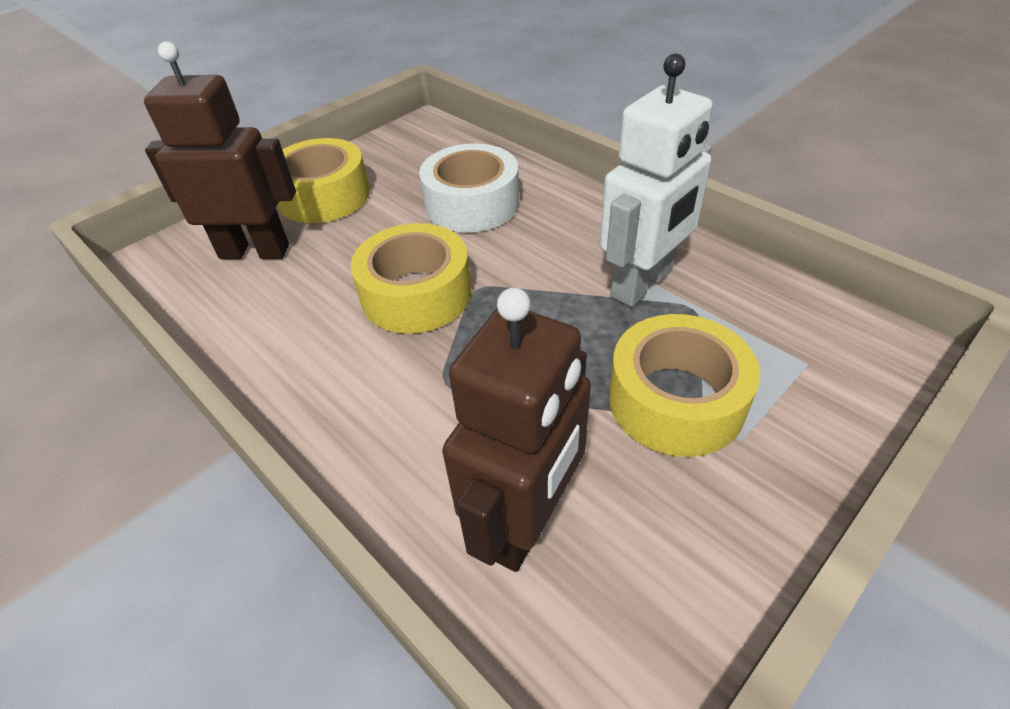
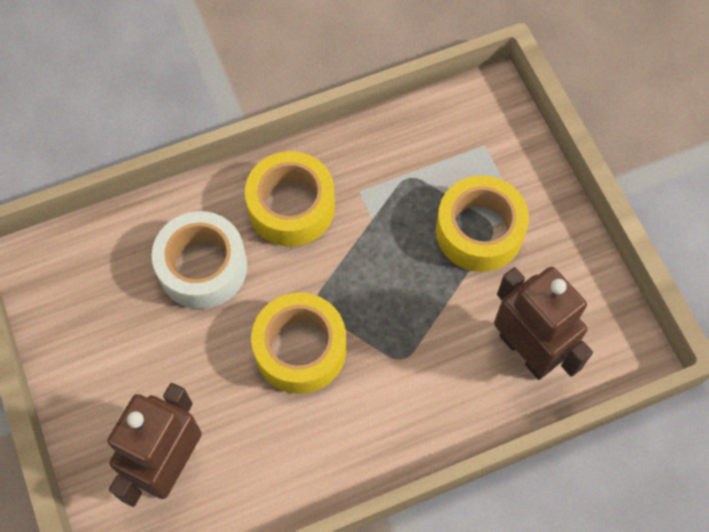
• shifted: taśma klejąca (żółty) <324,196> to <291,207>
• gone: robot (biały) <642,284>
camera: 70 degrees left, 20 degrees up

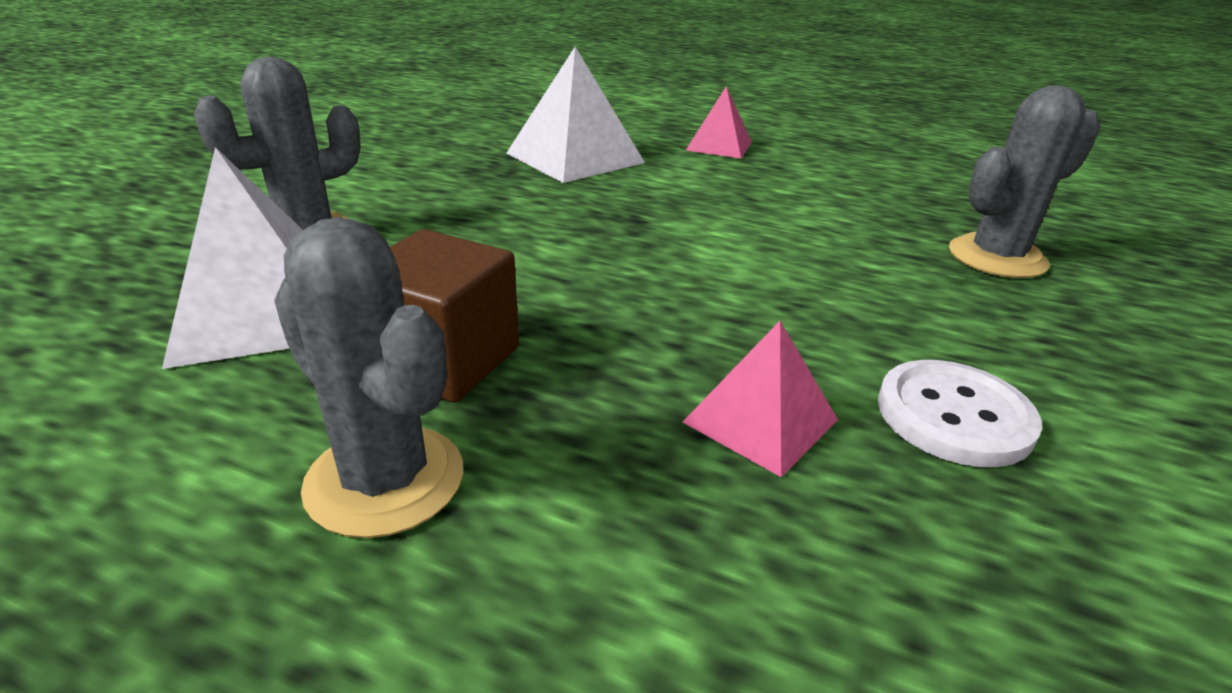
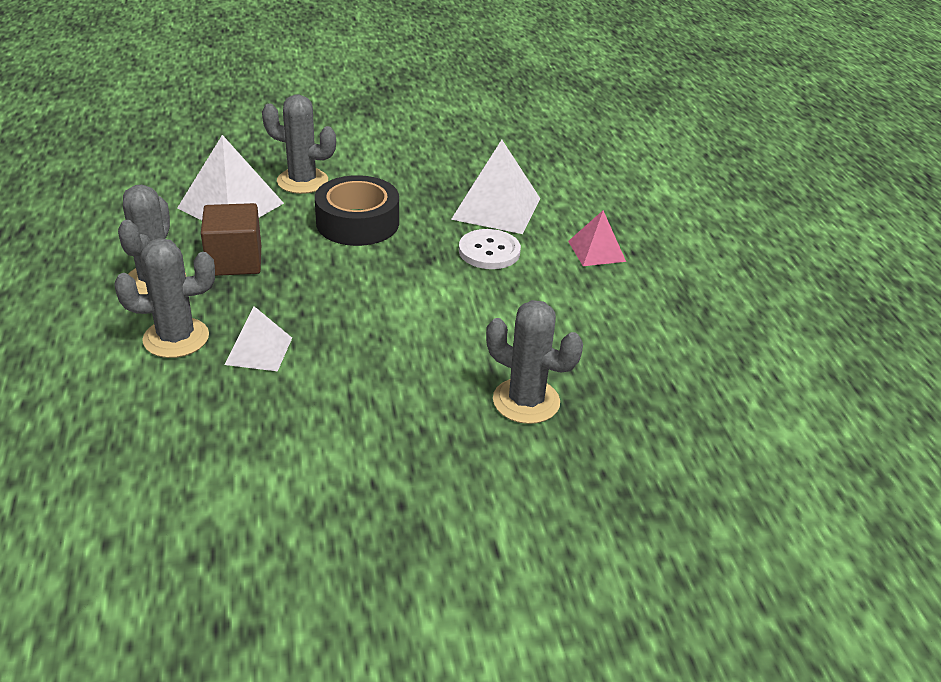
• repainted: piramida (różowy) <760,421> to piramida (biały) <258,351>
• shifted: guzik (biały) <954,416> to <489,251>
• new: kaktus (szary) <176,338>
• new: taśma klejąca (czarny) <357,223>
camera: 55 degrees right, 5 degrees up

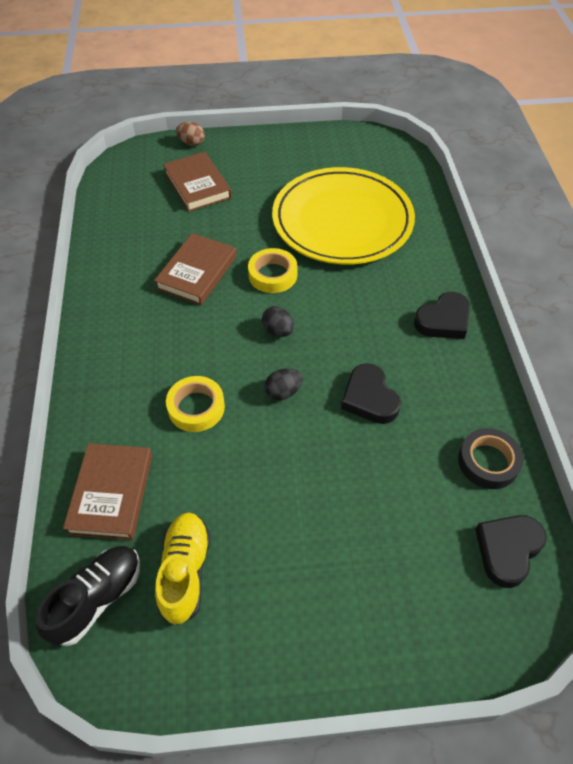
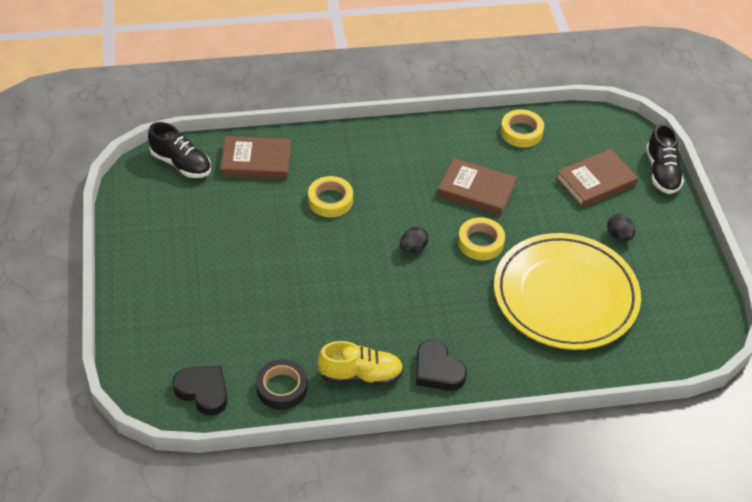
• shifted: but (żółty) <185,571> to <360,375>
• swapped: jajko (brązowy) <191,143> to but (czarny) <661,172>
• shifted: jajko (czarny) <283,392> to <619,236>
• gone: serce (czarny) <369,398>
• new: taśma klejąca (żółty) <521,132>
camera: 85 degrees right, 5 degrees down

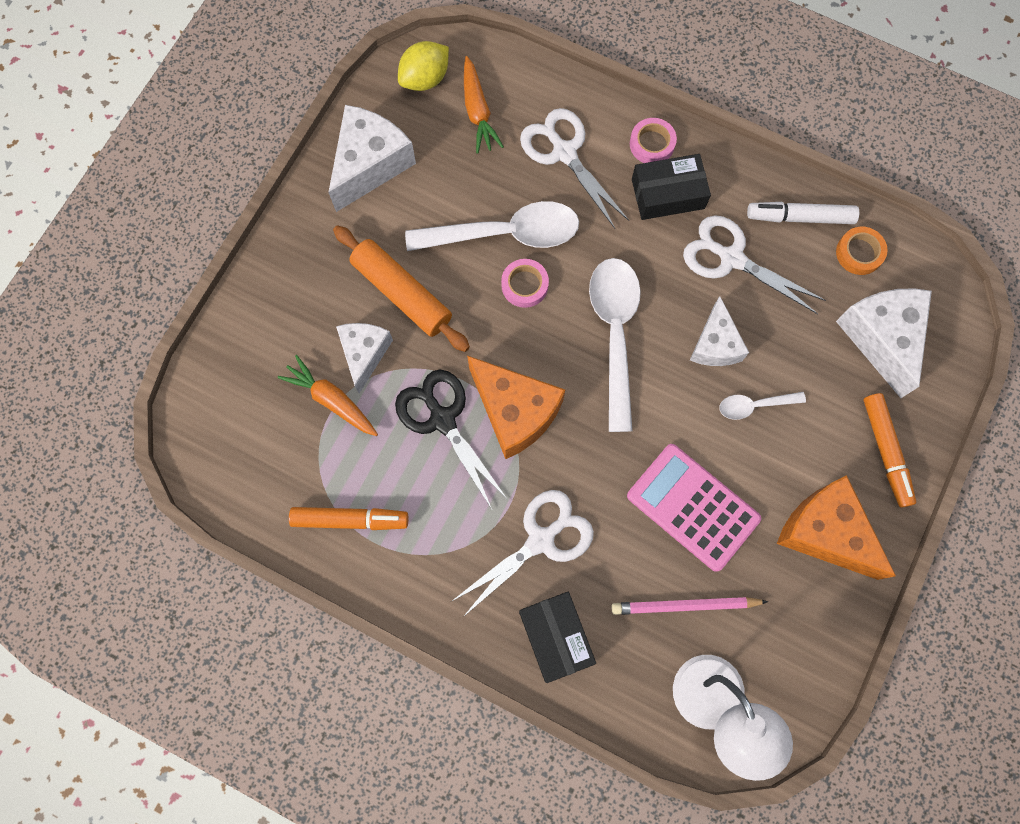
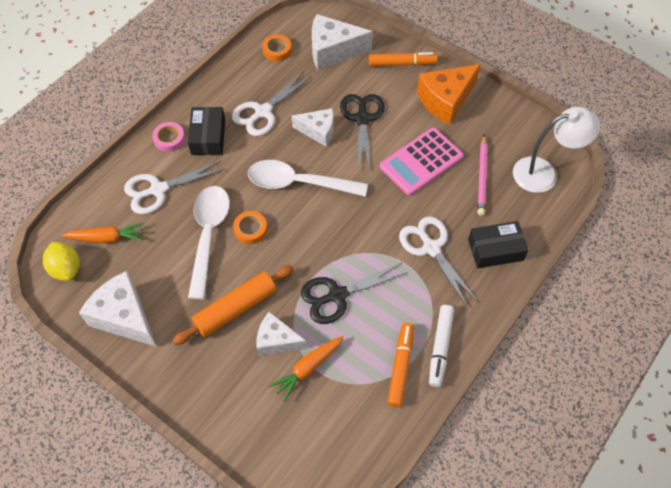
• gone: ser (pomarańczowy) <515,412>
• repainted: taśma klejąca (różowy) <524,285> to taśma klejąca (pomarańczowy) <250,229>
• swapped: łyżka (biały) <754,405> to nożyczki (czarny) <362,119>
• shifted: flamaster (biały) <800,217> to <440,347>
camera: 80 degrees left, 15 degrees down

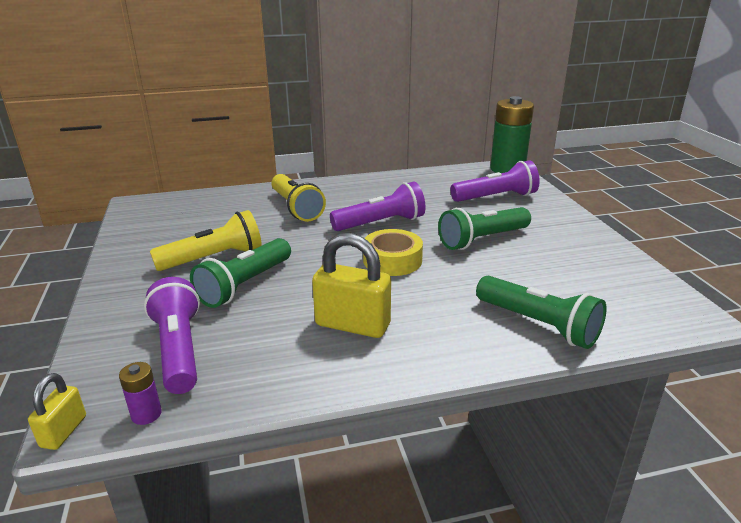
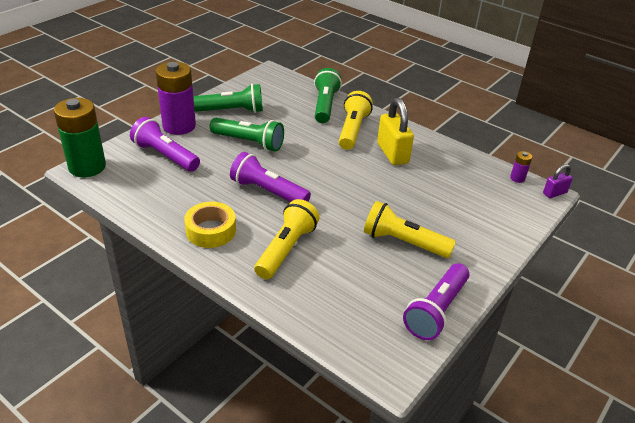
• repainted: kłódka (żółty) <63,431> to kłódka (fioletowy) <554,193>
• shifted: latarka (fioletowy) <179,349> to <436,310>
• shifted: latarka (zielony) <245,285> to <231,111>
• shifted: taśma klejąca (żółty) <392,260> to <211,230>
• new: bateria (fioletowy) <179,126>
• new: latarka (żółty) <353,130>
camera: 130 degrees left, 10 degrees up

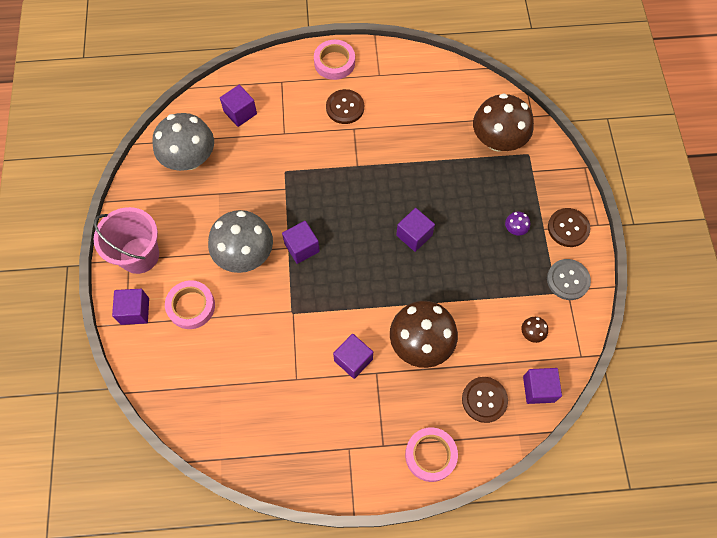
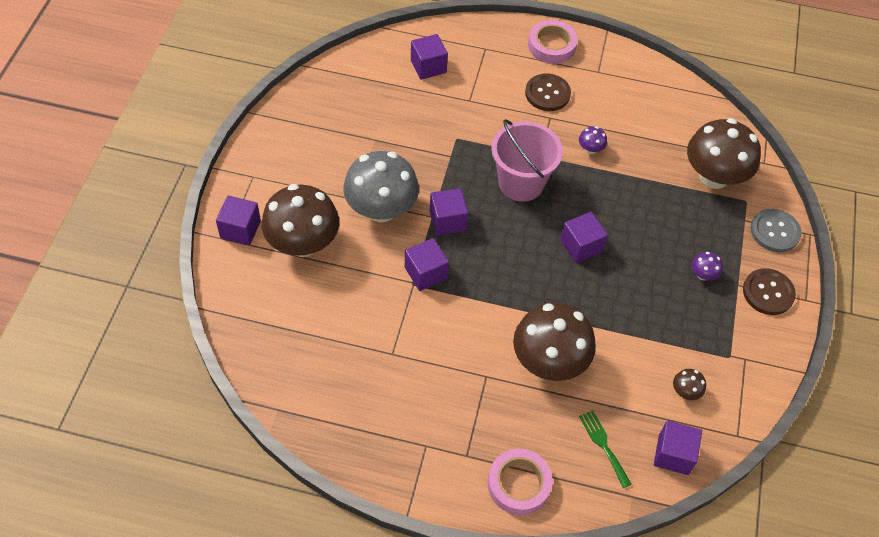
• shifted: wiadro (różowy) <139,255> to <521,183>
• gone: grzyb (szary) <189,159>
• swapped: taśma klejąca (różowy) <191,306> to grzyb (brązowy) <303,243>
• shifted: sześcian (fioletowy) <353,360> to <426,273>
• swapped: guzik (brązowy) <484,400> to widelec (zielony) <603,445>
• shifted: guzik (szary) <568,280> to <775,231>
• new: grzyb (fioletowy) <590,149>
camera: 15 degrees right, 10 degrees down

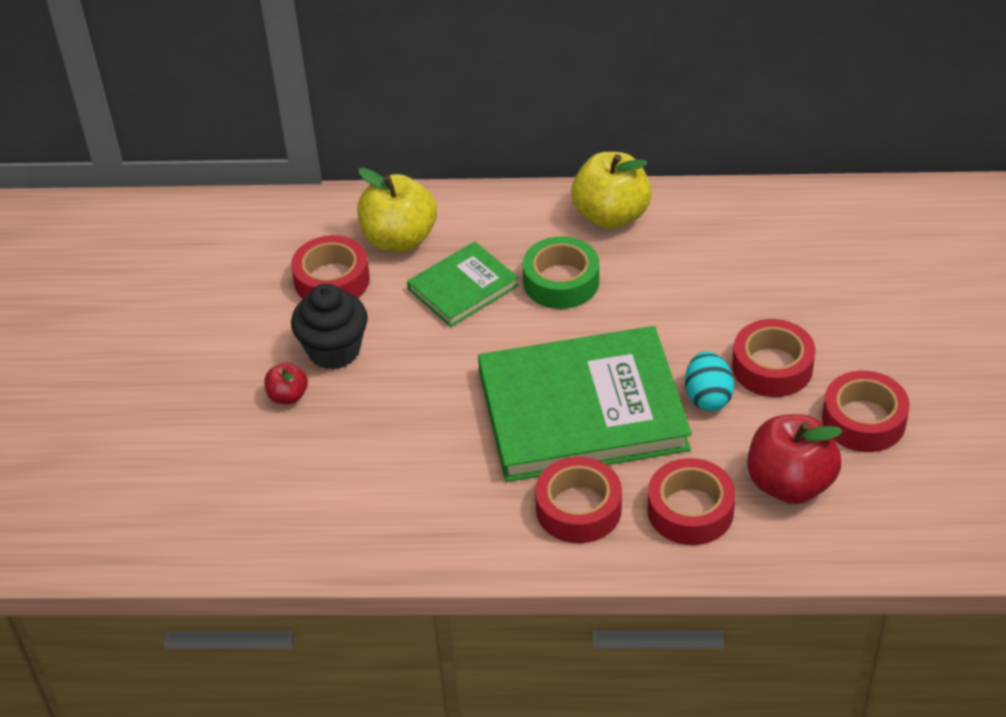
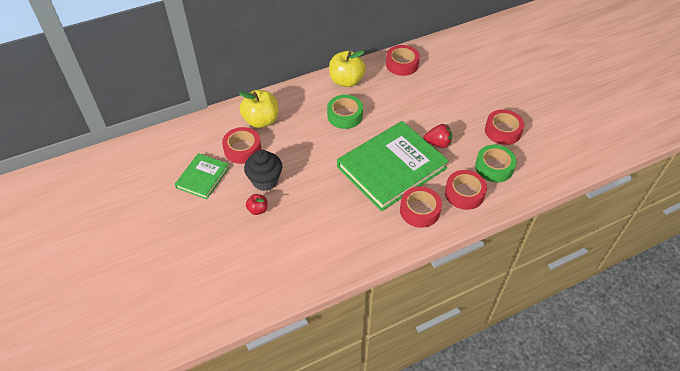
• shifted: książka (zielony) <463,287> to <202,177>
• swapped: jajko (turkusowy) <707,397> to truskawka (czerwony) <438,143>
• shifted: taśma klejąca (czerwony) <772,367> to <402,64>
• swapped: jabłko (czerwony) <790,484> to taśma klejąca (zielony) <494,167>
camera: 30 degrees left, 5 degrees up

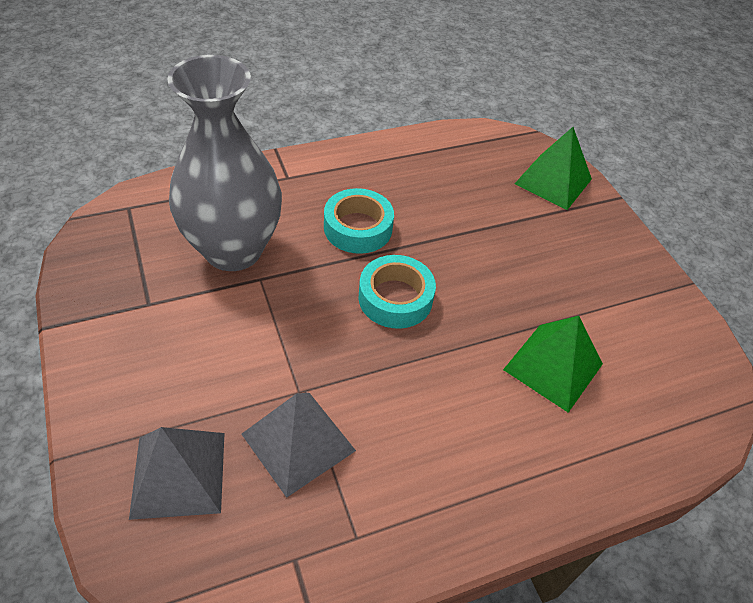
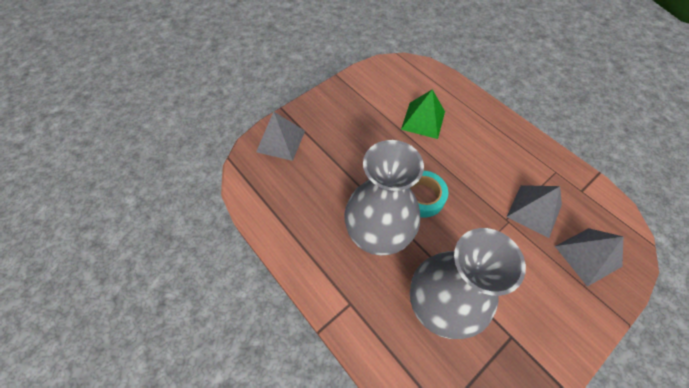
• swapped: taśma klejąca (turkusowy) <358,228> to wazon (szary) <377,236>
• repainted: piramida (zielony) <553,181> to piramida (szary) <281,141>
camera: 105 degrees left, 10 degrees up

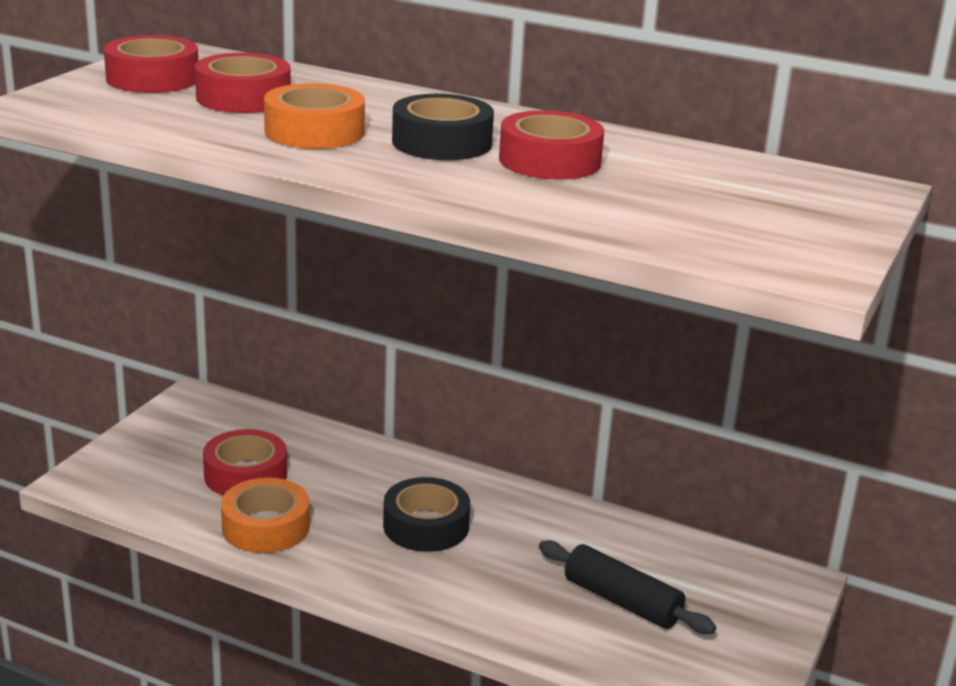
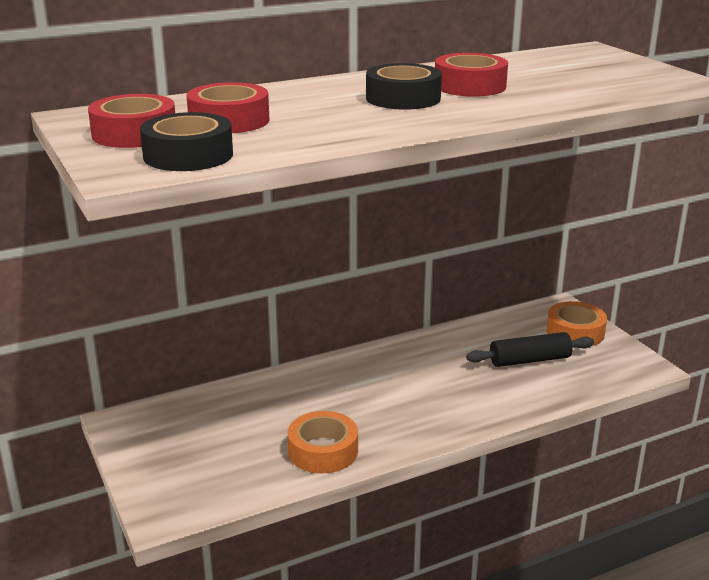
• gone: taśma klejąca (czerwony) <245,475>
• shifted: taśma klejąca (pomarańczowy) <314,131> to <575,332>
• shifted: taśma klejąca (czarny) <426,526> to <188,155>
camera: 50 degrees left, 0 degrees up

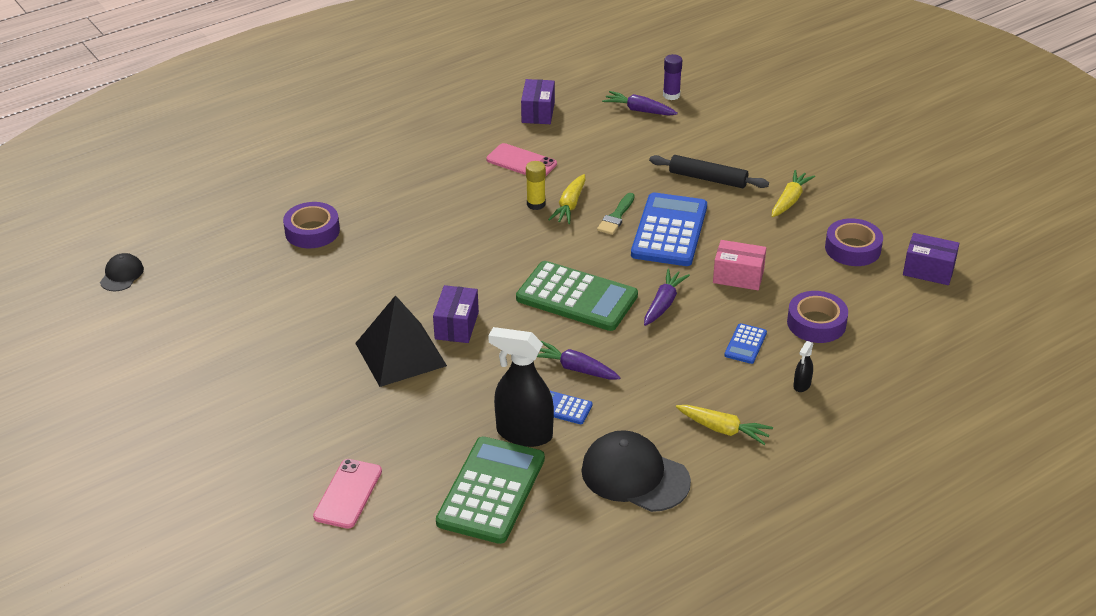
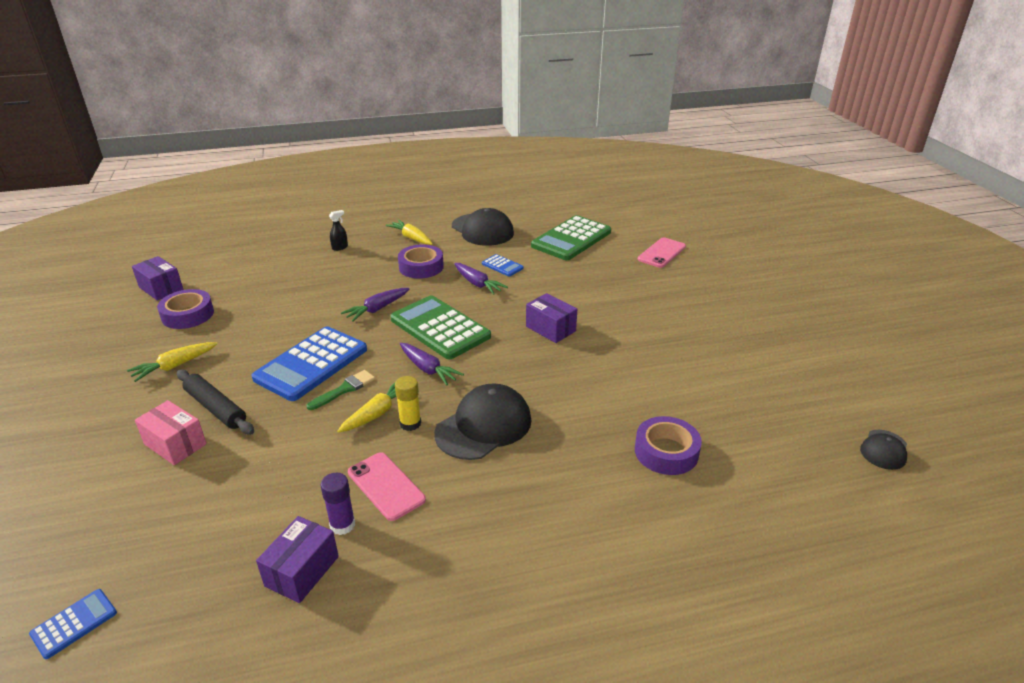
• gone: piramida (czarny) <400,354>
• rotated: pudełko (fioletowy) <456,326> = <550,329> 75 degrees counterclockwise
• gone: spryskiwacz (czarny) <524,434>
• shifted: marchewka (fioletowy) <639,110> to <428,369>
• shifted: klej w sztyfcie (fioletowy) <671,95> to <342,525>
• shifted: pudełko (różowy) <738,276> to <175,444>
• shifted: kalkulator (niebieski) <745,344> to <74,623>
• shifted: taśma klejąca (fioletowy) <816,323> to <421,267>
• new: czapka (czarny) <483,426>
camera: 160 degrees left, 5 degrees down

